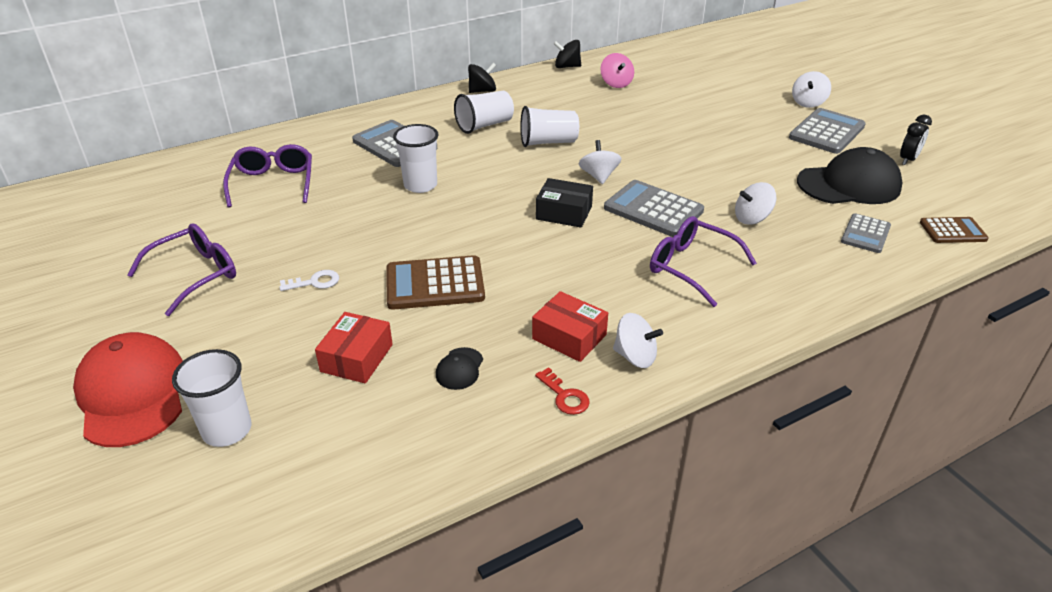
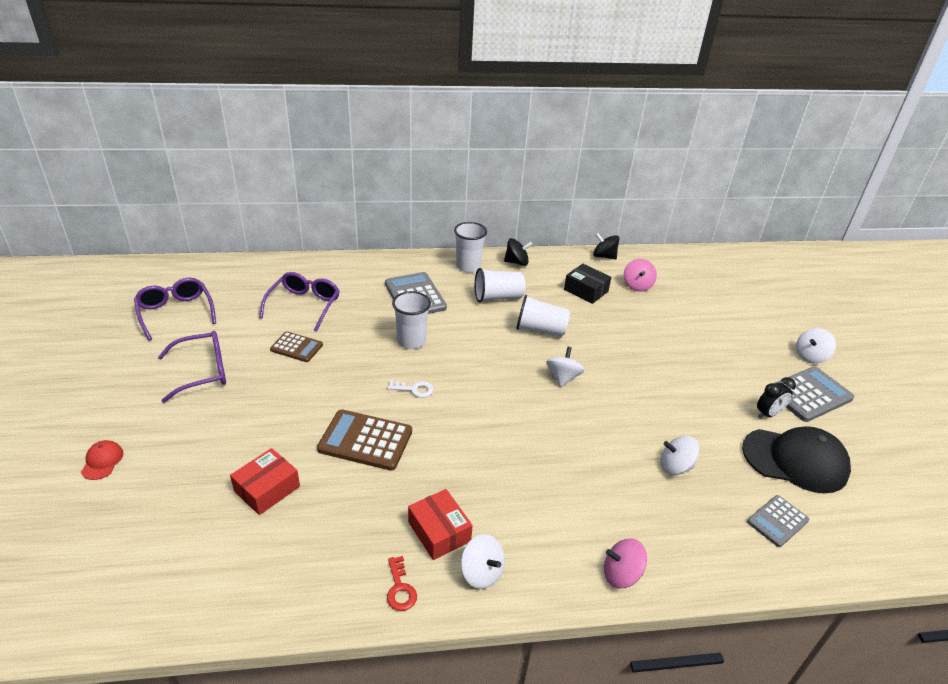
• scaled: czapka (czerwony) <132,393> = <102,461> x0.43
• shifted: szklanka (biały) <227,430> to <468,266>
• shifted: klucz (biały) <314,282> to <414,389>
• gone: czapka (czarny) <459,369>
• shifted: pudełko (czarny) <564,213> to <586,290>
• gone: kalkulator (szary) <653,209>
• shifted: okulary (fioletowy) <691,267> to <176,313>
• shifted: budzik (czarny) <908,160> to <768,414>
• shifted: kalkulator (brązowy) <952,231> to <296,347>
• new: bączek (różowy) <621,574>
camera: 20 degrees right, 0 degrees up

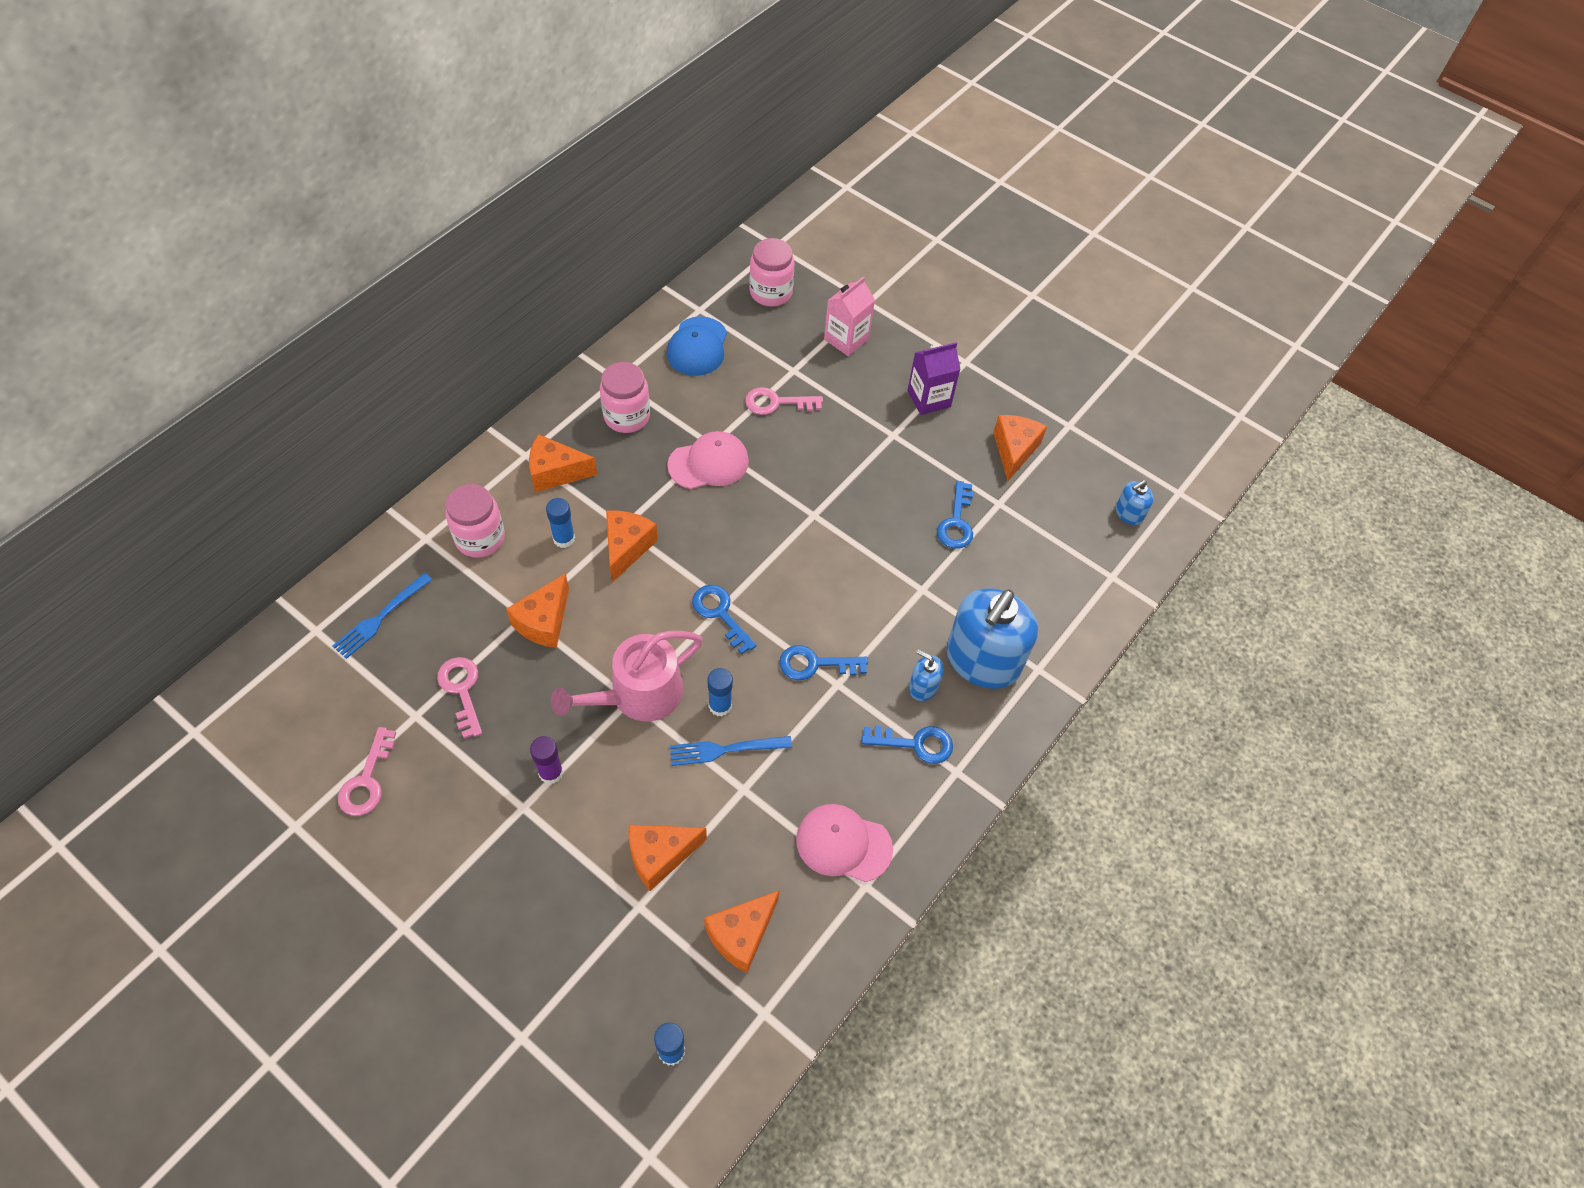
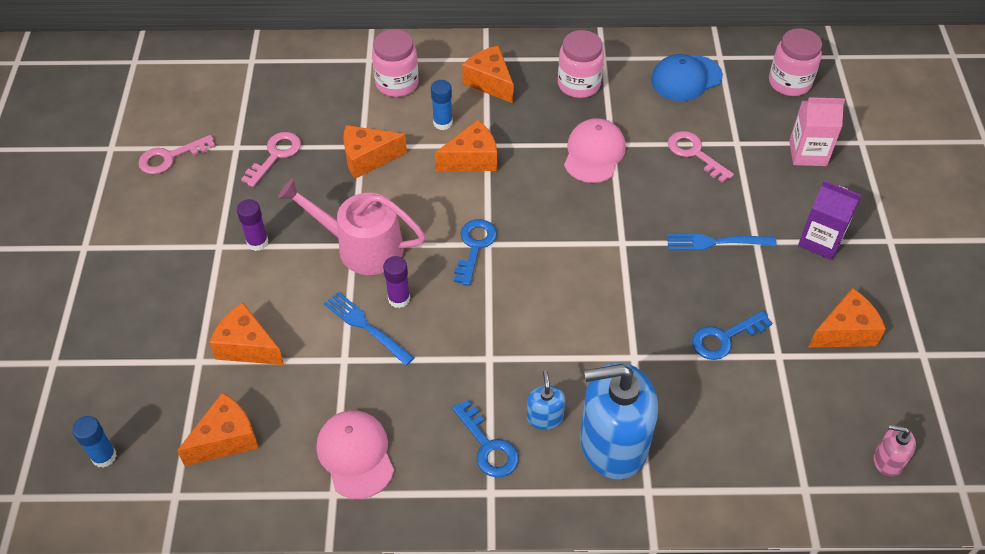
• shifted: widelec (niebieski) <381,617> to <716,242>
• rotated: czapka (różowy) <709,463> = <594,153> 105 degrees counterclockwise
• rotated: ser (pomarańczowy) <741,935> = <226,438> 135 degrees clockwise
• repainted: klej w sztyfcie (niebieski) <720,705> to klej w sztyfcie (fioletowy) <399,299>
• gone: klucz (niebieski) <815,664>
• repainted: dozownik mydła (niebieski) <1129,513> to dozownik mydła (różowy) <888,460>
camera: 55 degrees right, 5 degrees down

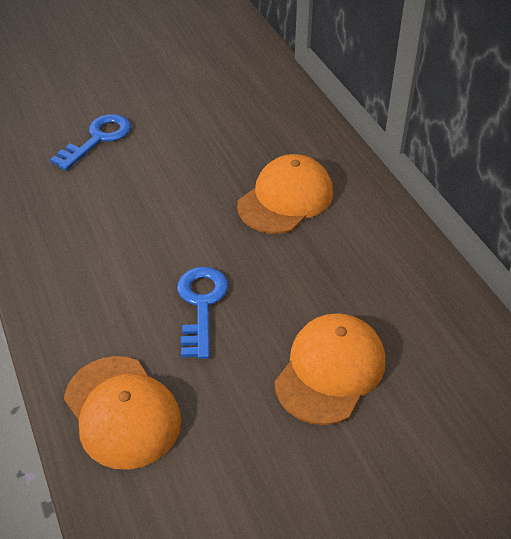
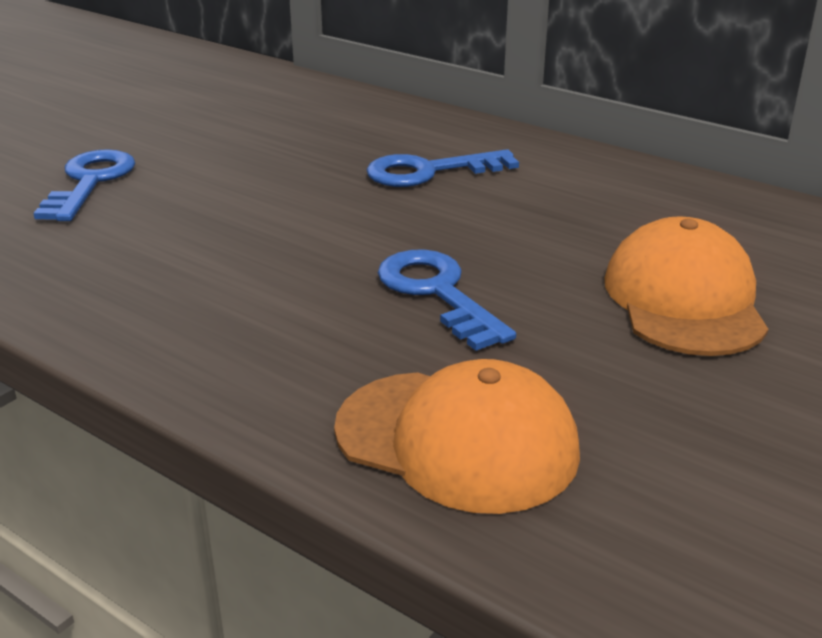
• swapped: czapka (pomarańczowy) <285,199> to klucz (niebieski) <429,172>
camera: 30 degrees left, 15 degrees down

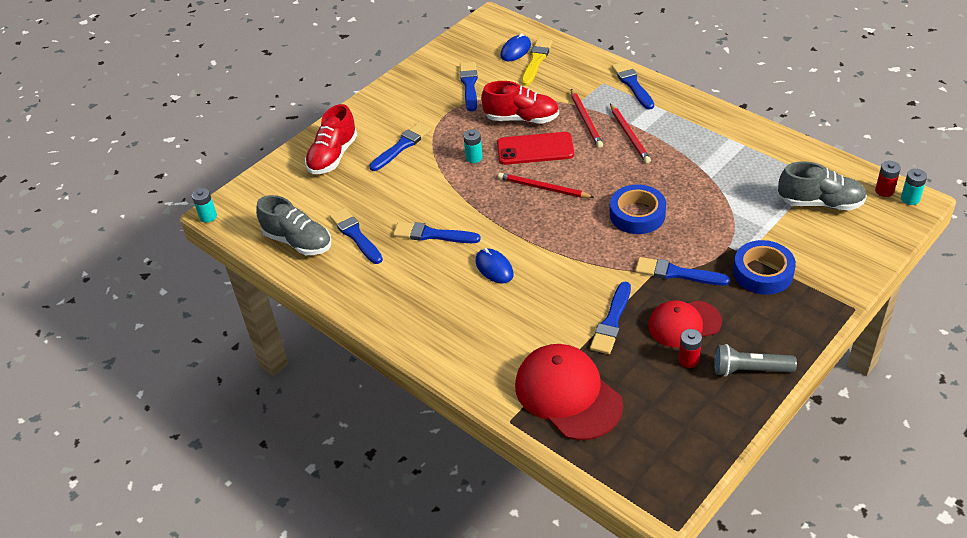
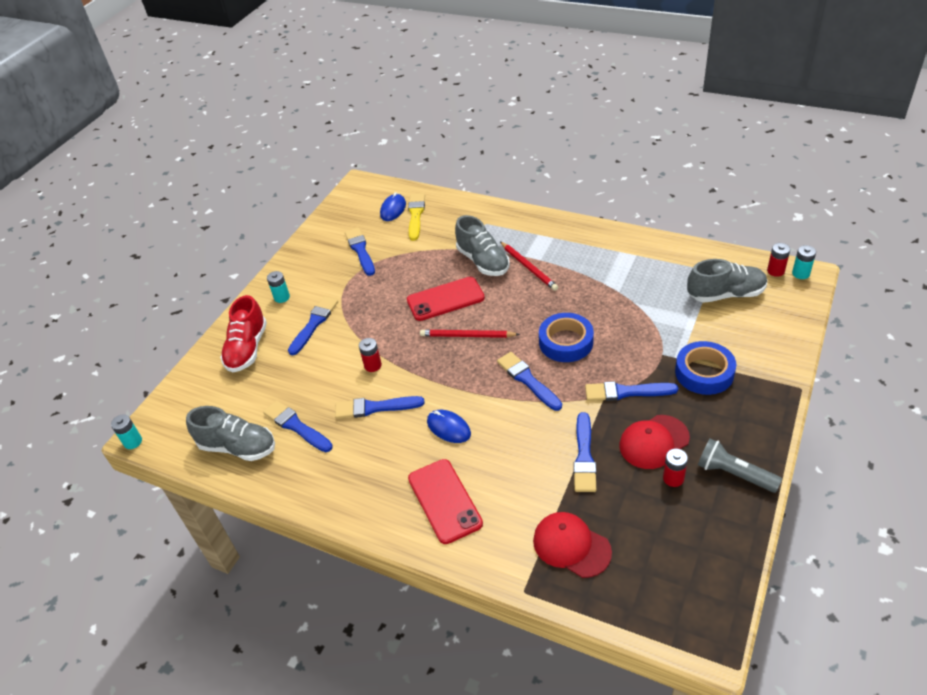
• shifted: bateria (turkusowy) <474,157> to <282,297>
• gone: but (czerwony) <521,119>
• scaled: czapka (czerwony) <568,394> = <571,546> x0.65
• swapped: ołówek (czerwony) <586,120> to but (szary) <483,261>
• shifted: pędzel (niebieski) <632,84> to <527,380>
• rotated: latarka (szary) <749,370> = <734,474> 45 degrees clockwise
• new: bateria (czerwony) <373,365>
• new: telefon (czerwony) <445,501>
camera: 15 degrees left, 0 degrees up

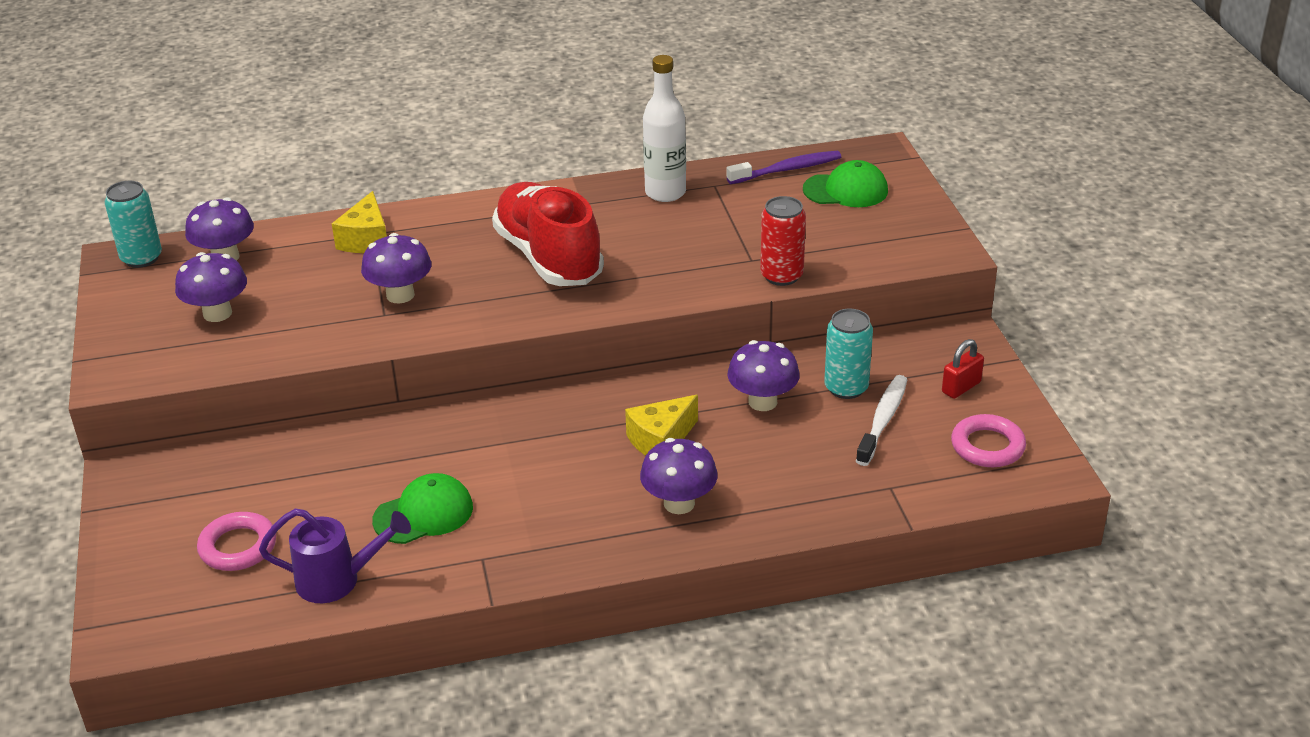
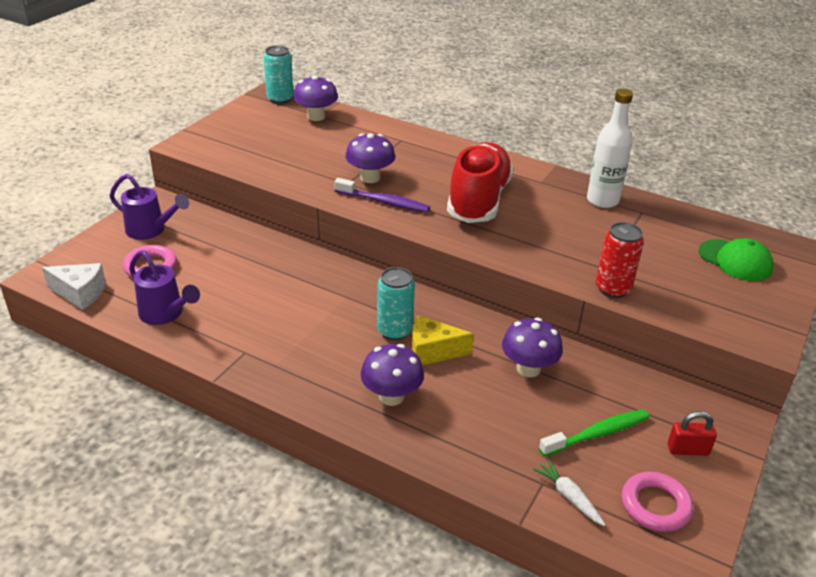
• gone: grzyb (fioletowy) <217,313>
• gone: ser (żółty) <366,239>
• gone: czapka (zielony) <423,514>
• shifted: szczoteczka do zębów (fioletowy) <787,169> to <384,202>
• shifted: puszka (turkusowy) <846,388> to <394,331>
• repainted: szczoteczka do zębów (biały) <883,420> to szczoteczka do zębów (zielony) <597,434>
• new: ser (biały) <80,293>
• new: konewka (fioletowy) <150,230>
• new: marchewka (biały) <569,497>
camera: 40 degrees right, 0 degrees up

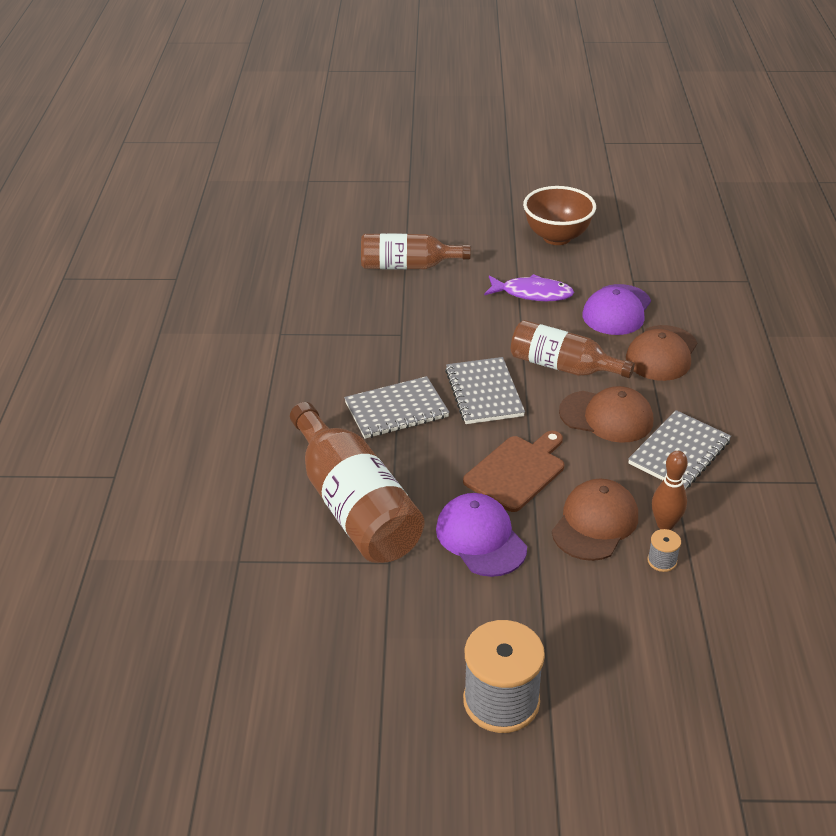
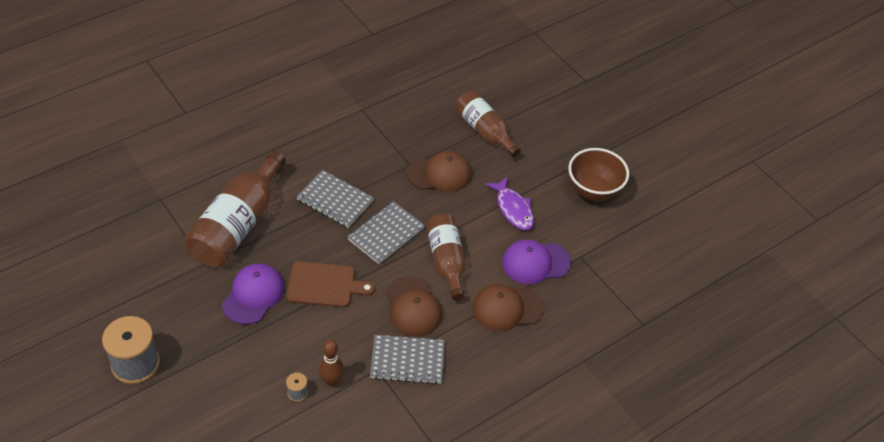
• shifted: czapka (brązowy) <595,523> to <439,174>
camera: 50 degrees right, 10 degrees up

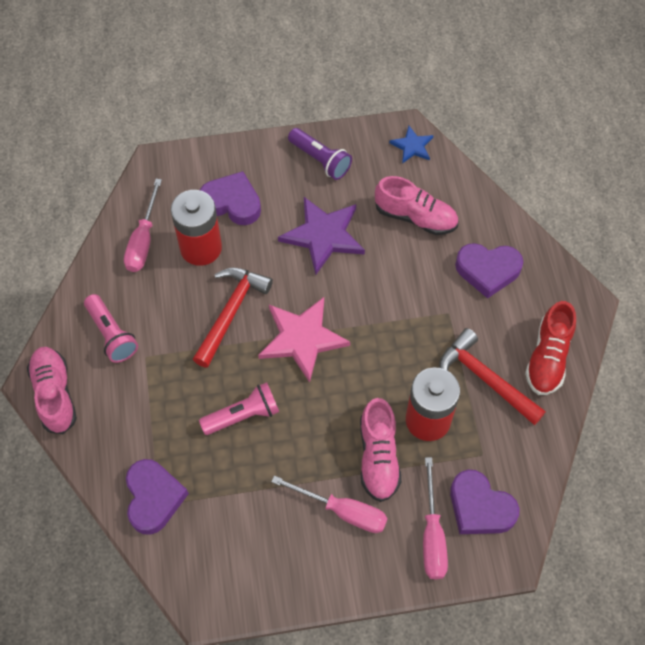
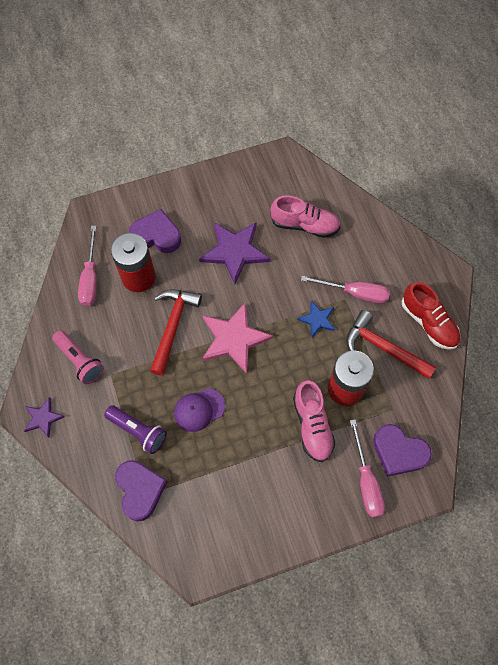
• swapped: but (różowy) <55,394> to gwiazda (fioletowy) <43,418>
• swapped: latarka (różowy) <243,415> to czapka (fioletowy) <199,410>
• shifted: śrubokręt (różowy) <343,511> to <354,293>
• shifted: latarka (fioletowy) <320,160> to <138,431>
• shifted: gwiazda (niebieski) <412,146> to <317,319>
• gone: serce (fioletowy) <487,270>
• rotated: but (czerwony) <547,357> = <428,322> 45 degrees counterclockwise
camera: 10 degrees left, 5 degrees up

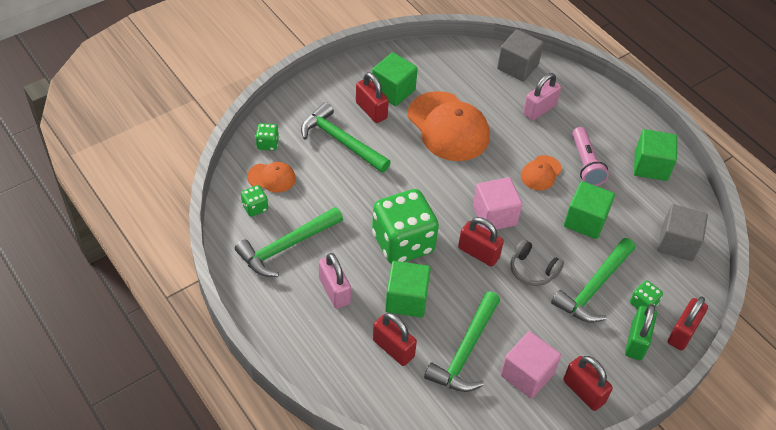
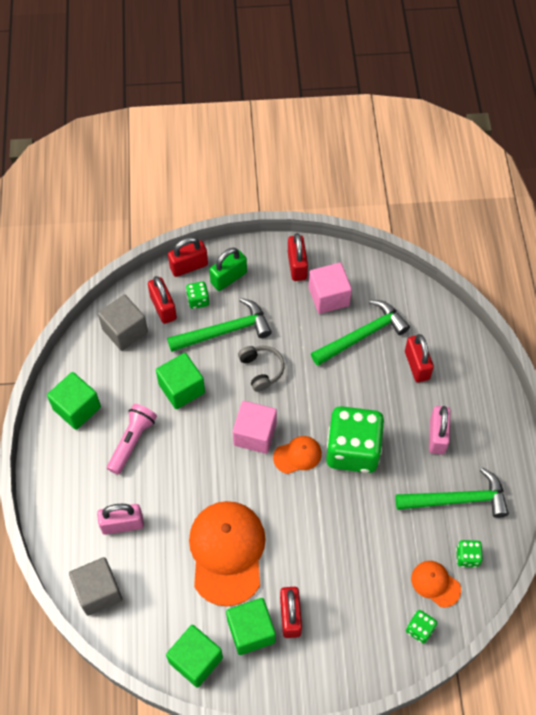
• gone: młotek (zielony) <341,141>
• shifted: sześcian (zielony) <406,299> to <196,660>
• shifted: kłódka (czerwony) <478,253> to <163,308>
• shifted: czapka (pomarańczowy) <541,173> to <297,455>
camera: 145 degrees left, 10 degrees up

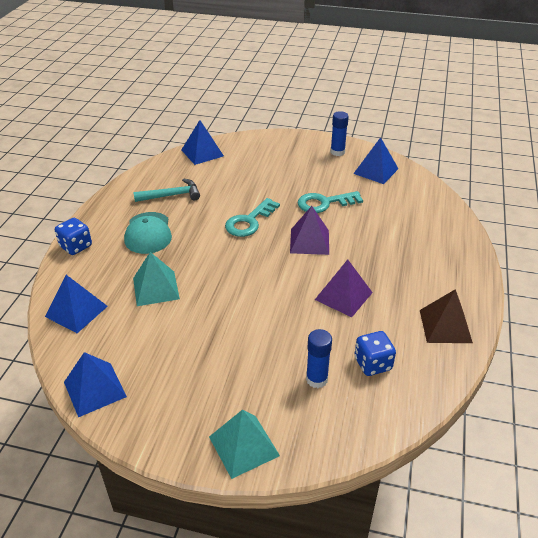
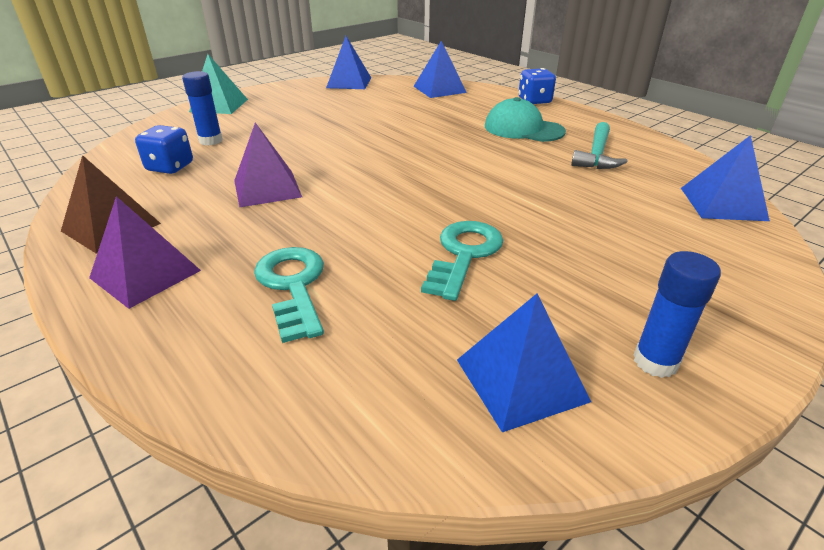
• gone: piramida (turkusowy) <156,288>
• shifted: klucz (turkusowy) <249,221> to <293,286>
• shifted: piramida (fioletowy) <309,241> to <145,274>
camera: 125 degrees right, 5 degrees down

